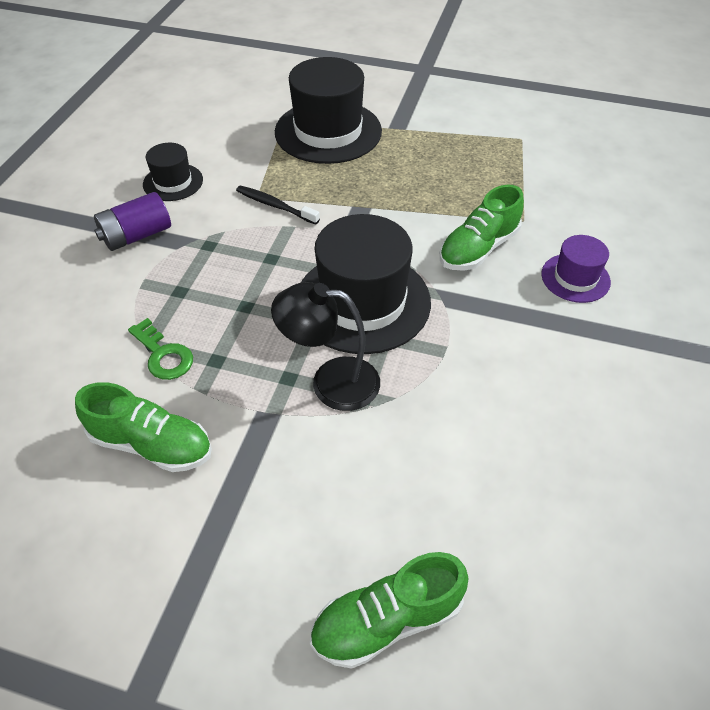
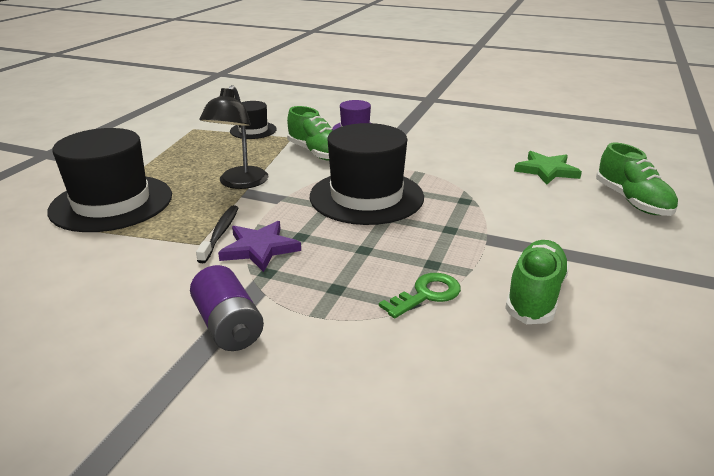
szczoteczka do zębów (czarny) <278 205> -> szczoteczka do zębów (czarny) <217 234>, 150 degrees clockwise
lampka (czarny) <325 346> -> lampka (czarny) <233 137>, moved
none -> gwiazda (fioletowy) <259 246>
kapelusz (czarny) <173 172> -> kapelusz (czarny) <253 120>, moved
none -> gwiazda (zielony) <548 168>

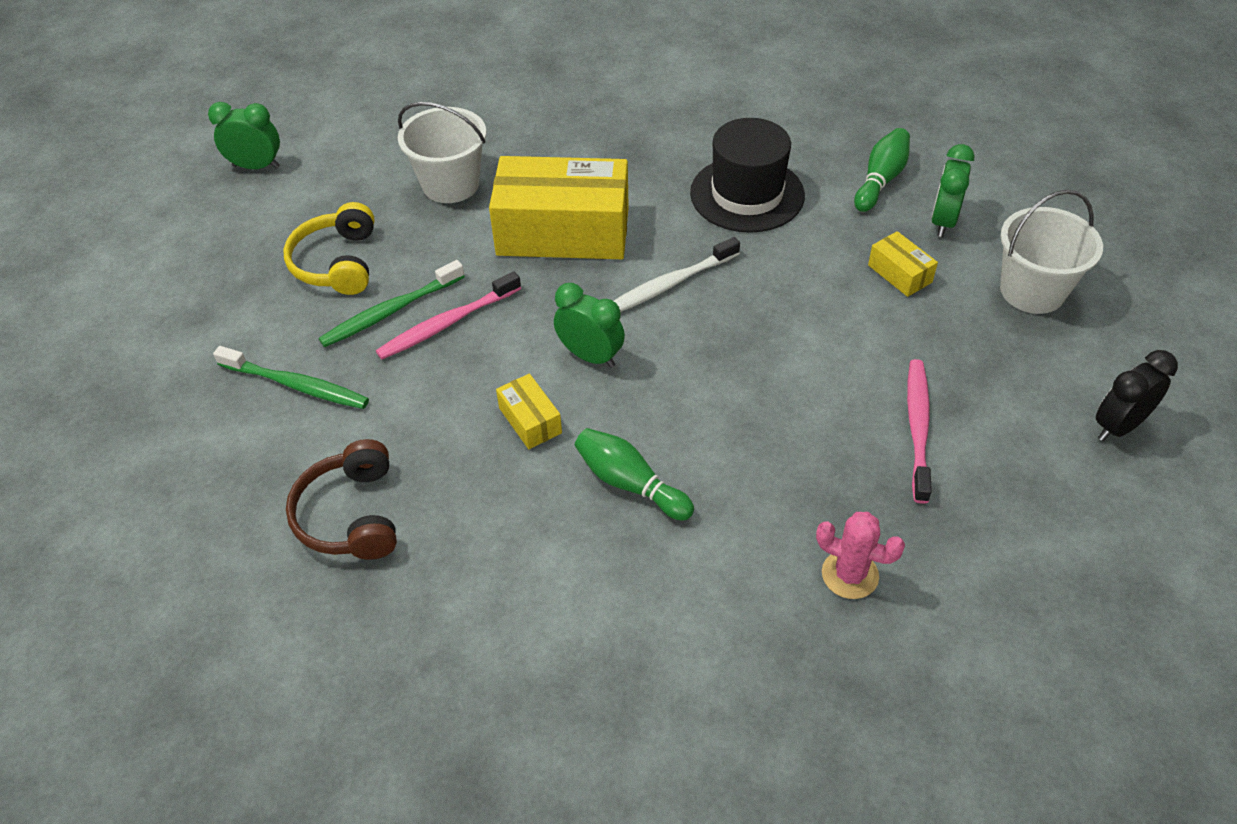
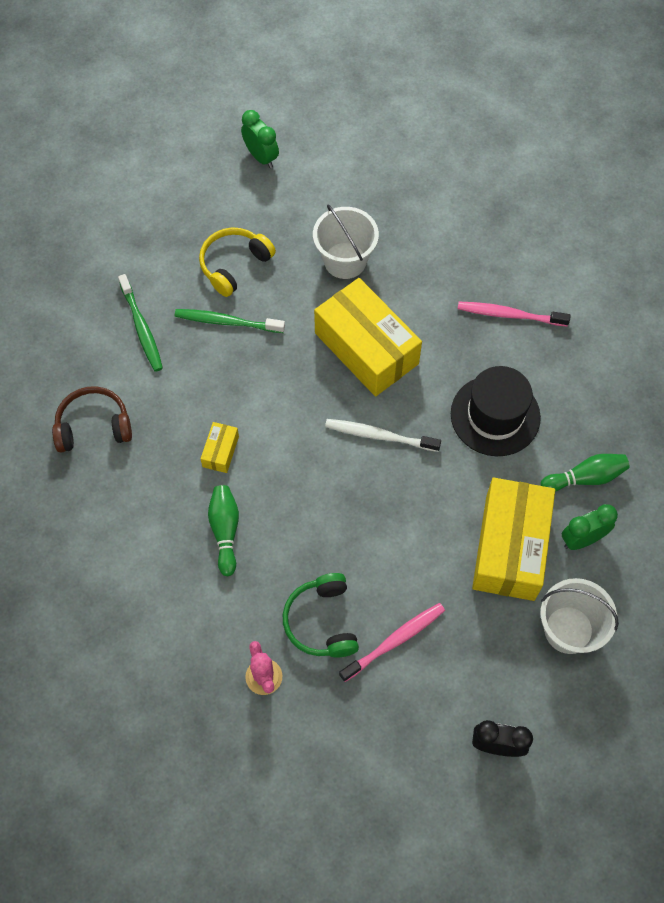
słuchawki (brązowy) <341 499> -> słuchawki (brązowy) <92 419>, 45 degrees clockwise
none -> słuchawki (zielony) <321 615>
szczoteczka do zębów (różowy) <448 315> -> szczoteczka do zębów (różowy) <514 314>, moved
pudełko (żółty) <903 264> -> pudełko (żółty) <513 539>, x2.34
budzik (zielony) <589 325> -> none

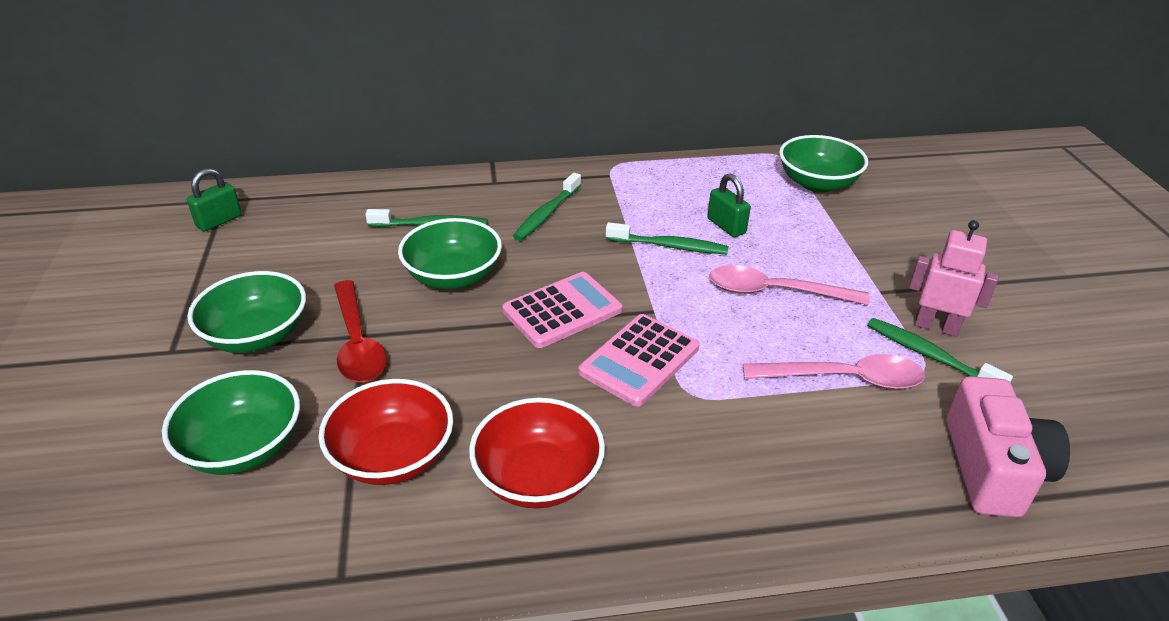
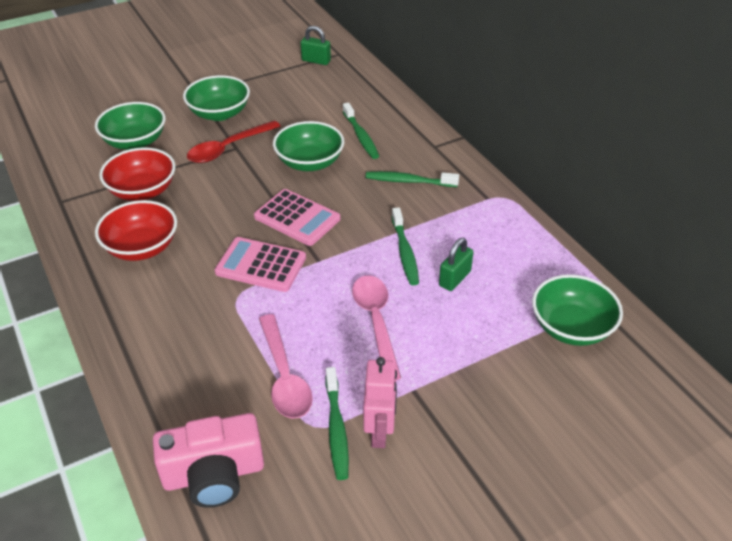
szczoteczka do zębów (zielony) <940 350> -> szczoteczka do zębów (zielony) <337 423>, 150 degrees clockwise

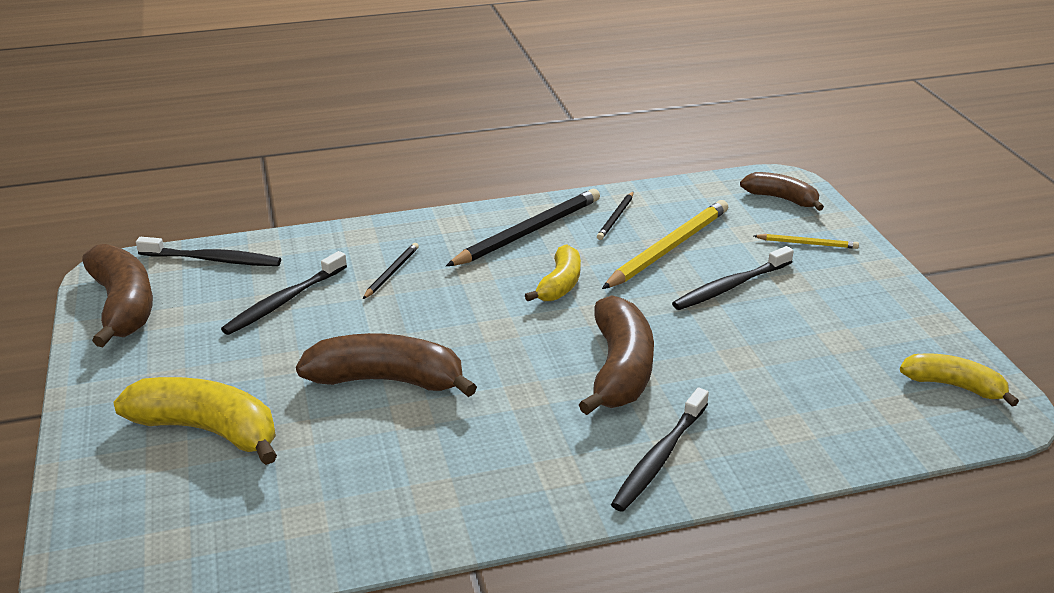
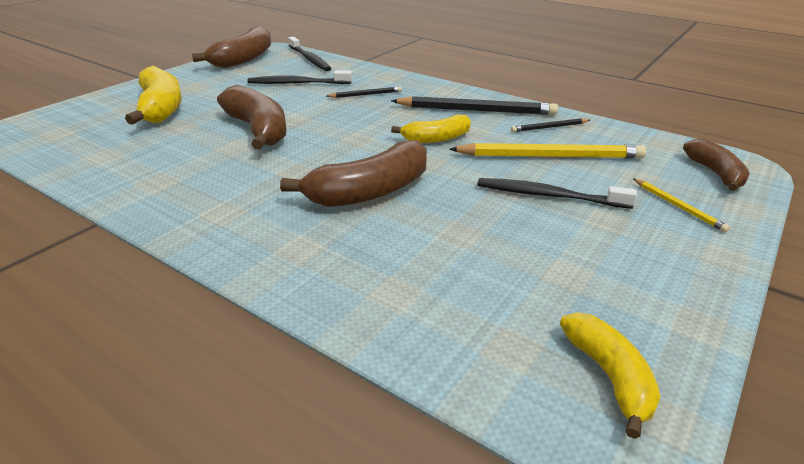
szczoteczka do zębów (czarny) <660 450> -> none

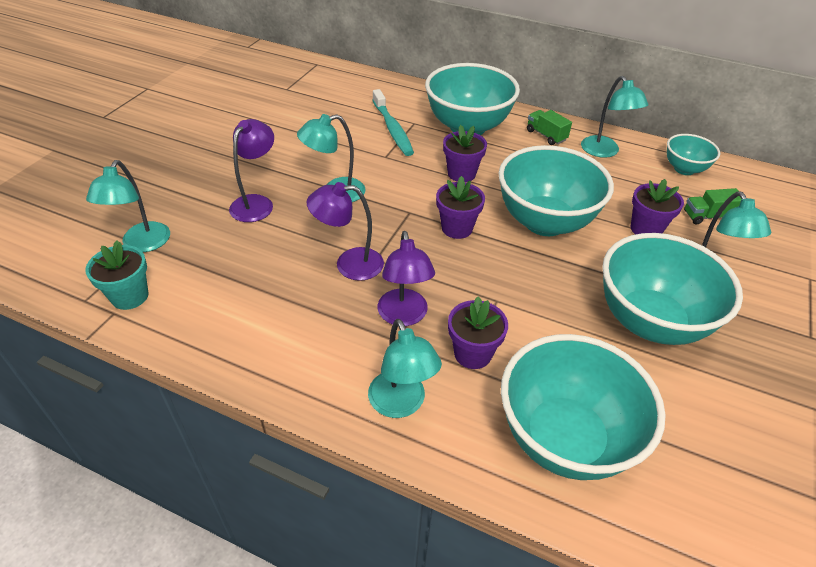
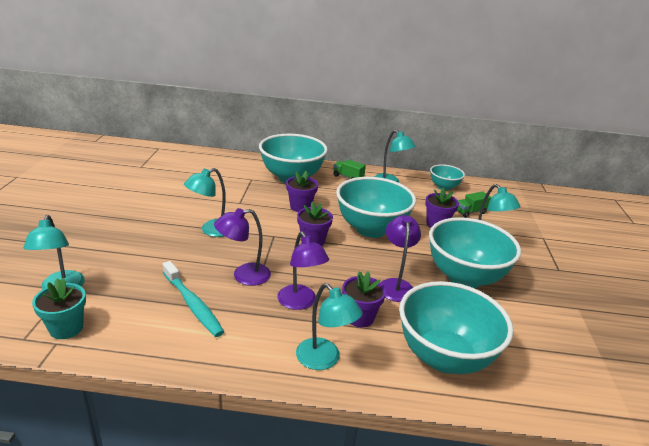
szczoteczka do zębów (turkusowy) <393 122> -> szczoteczka do zębów (turkusowy) <193 299>, moved
lampka (fioletowy) <251 170> -> lampka (fioletowy) <401 258>, moved

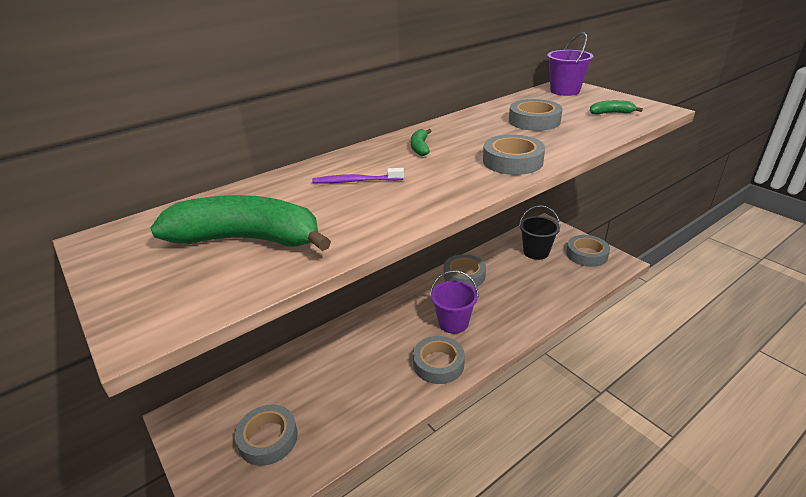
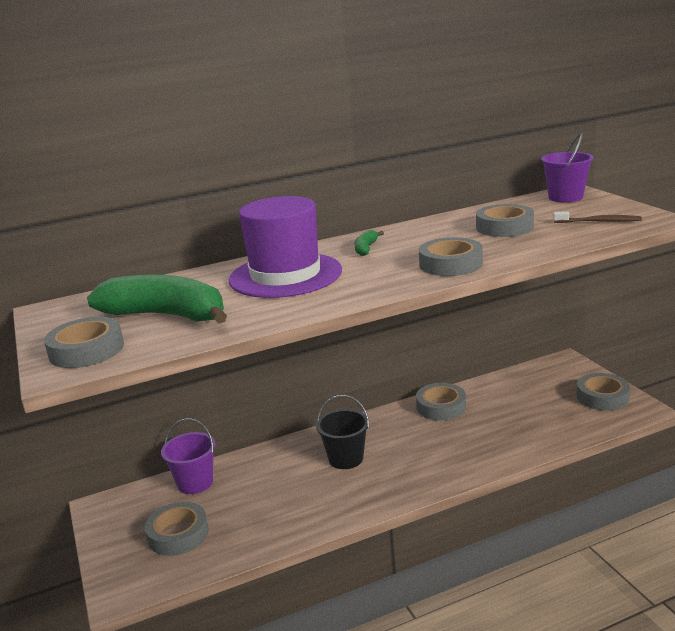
taśma klejąca (szary) <439 360> -> taśma klejąca (szary) <84 342>, moved
wiadro (fioletowy) <454 302> -> wiadro (fioletowy) <188 456>, moved
szczoteczka do zębów (fioletowy) <358 175> -> kapelusz (fioletowy) <285 247>
wiadro (czarny) <539 232> -> wiadro (czarny) <342 432>, moved
banan (zielony) <616 107> -> szczoteczka do zębów (brązowy) <597 217>

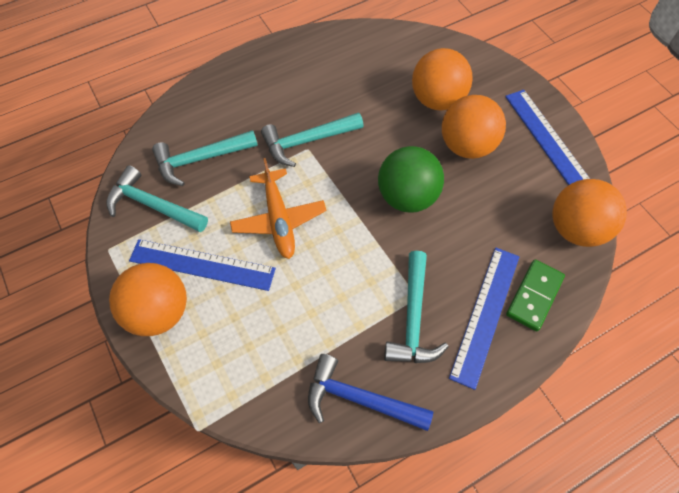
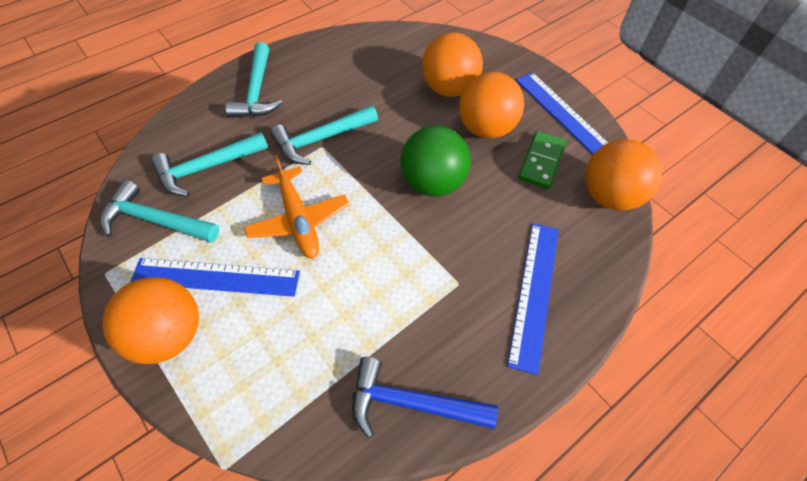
młotek (turkusowy) <416 307> -> młotek (turkusowy) <253 80>, moved
kostka domina (zielony) <535 295> -> kostka domina (zielony) <542 160>, moved

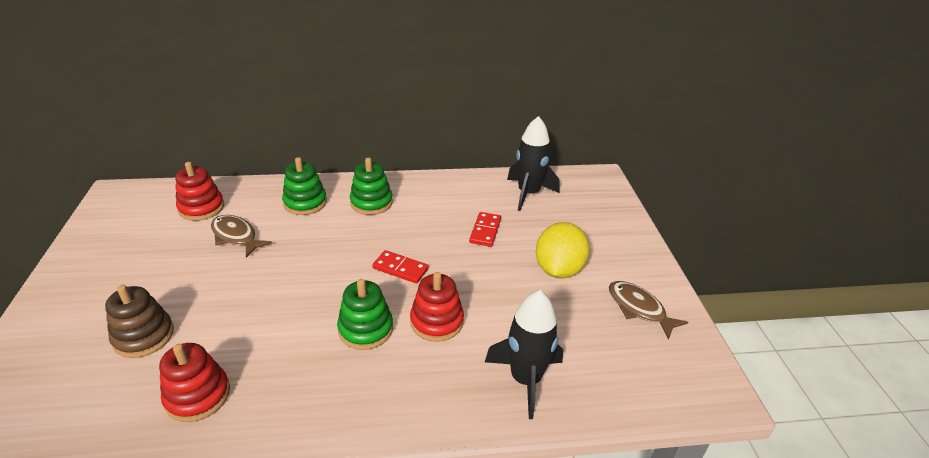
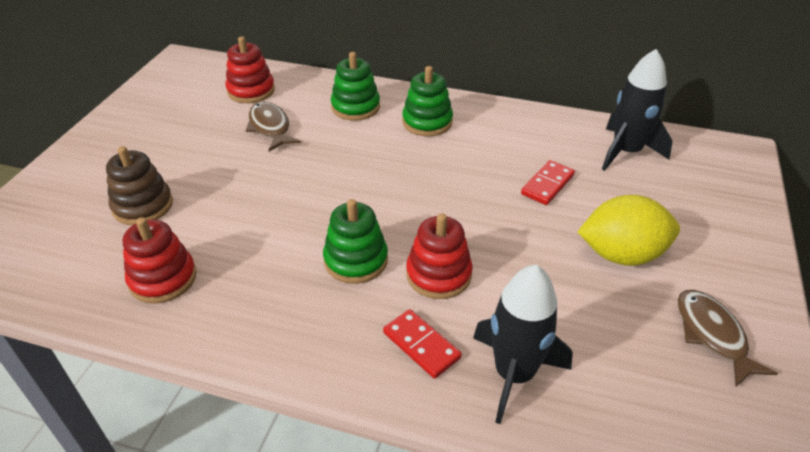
kostka domina (czerwony) <400 267> -> kostka domina (czerwony) <422 344>, moved
cytryna (żółty) <563 250> -> cytryna (żółty) <629 230>, 45 degrees clockwise

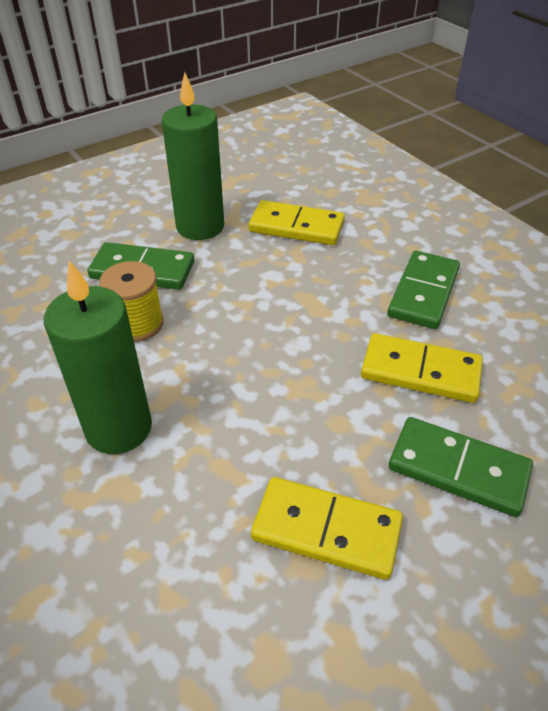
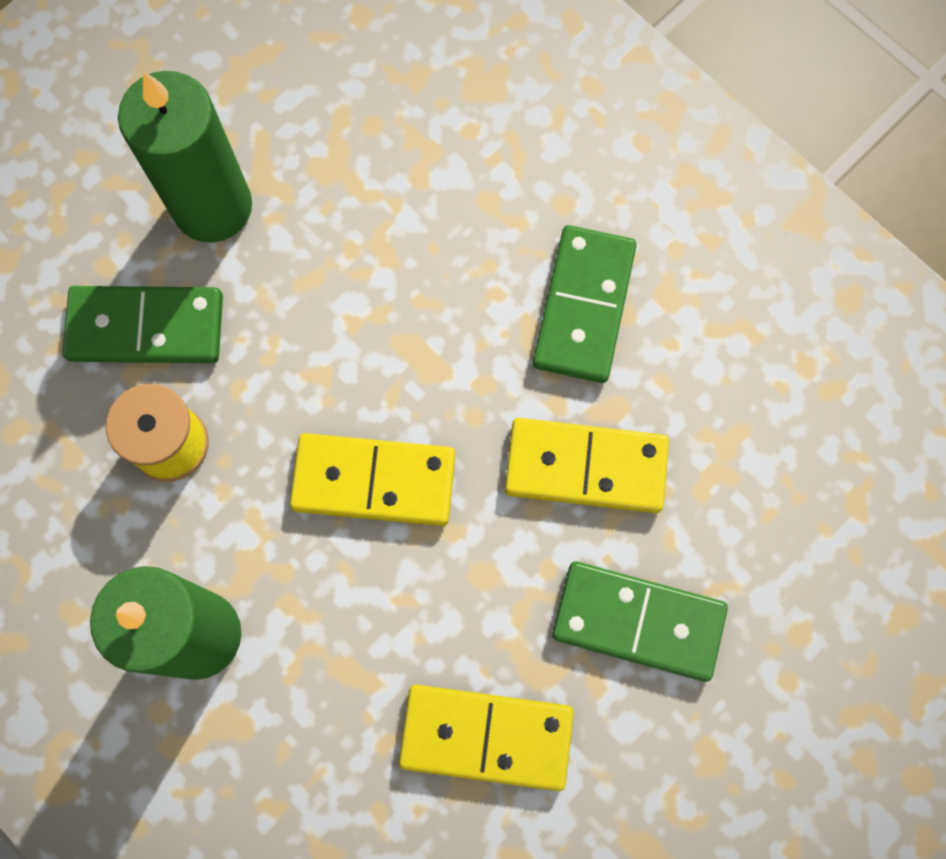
kostka domina (żółty) <296 222> -> kostka domina (żółty) <372 479>, moved

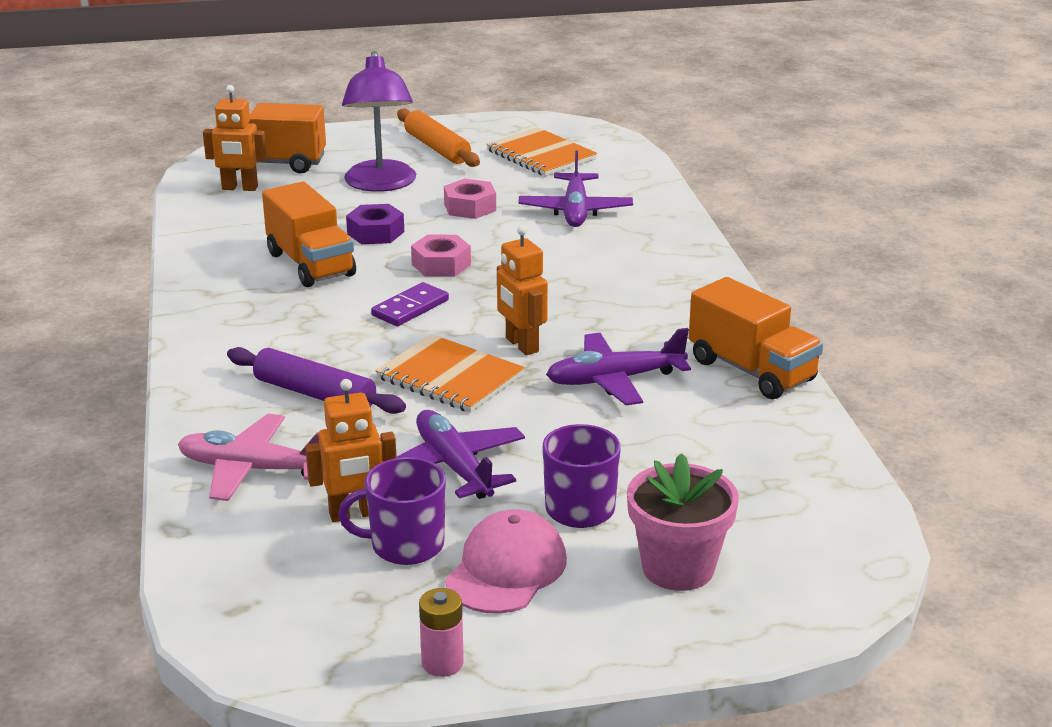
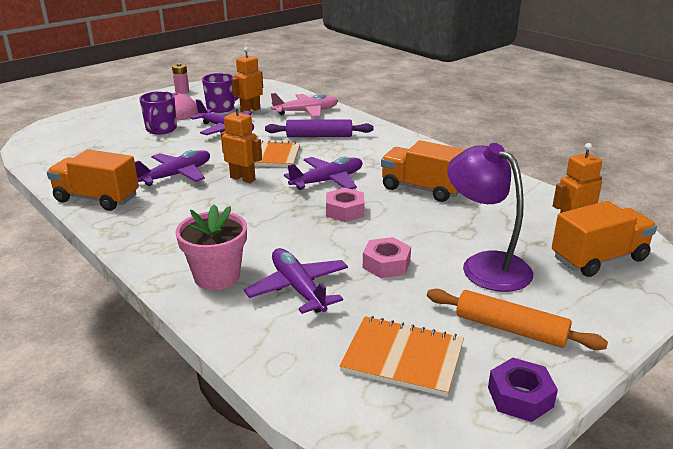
doniczka (różowy) <683 522> -> doniczka (różowy) <211 247>, moved
kostka domina (fioletowy) <410 304> -> samolot (fioletowy) <323 173>
nakrętka (fioletowy) <375 224> -> nakrętka (fioletowy) <523 390>, moved

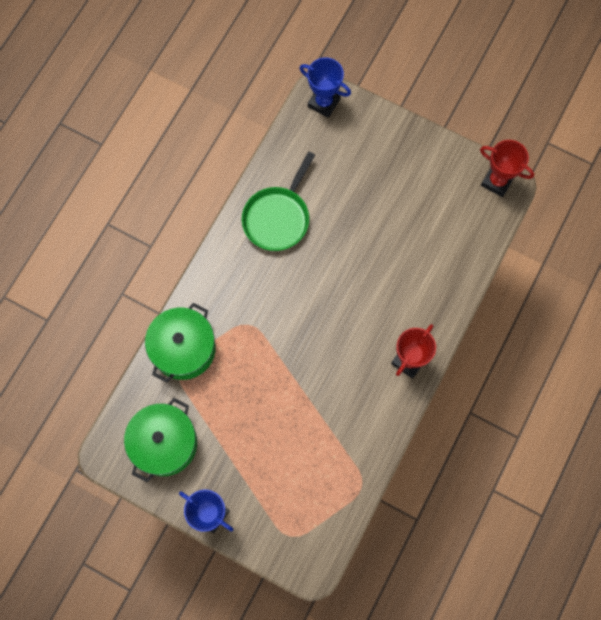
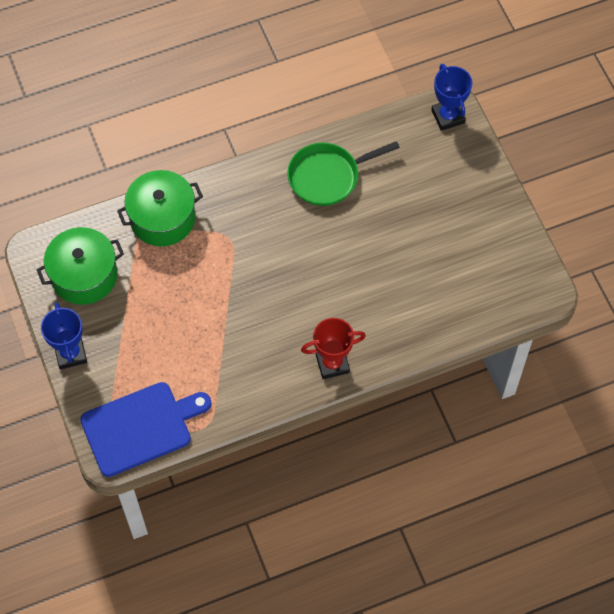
none -> deska do krojenia (niebieski) <146 429>
puchar (czerwony) <507 168> -> none

